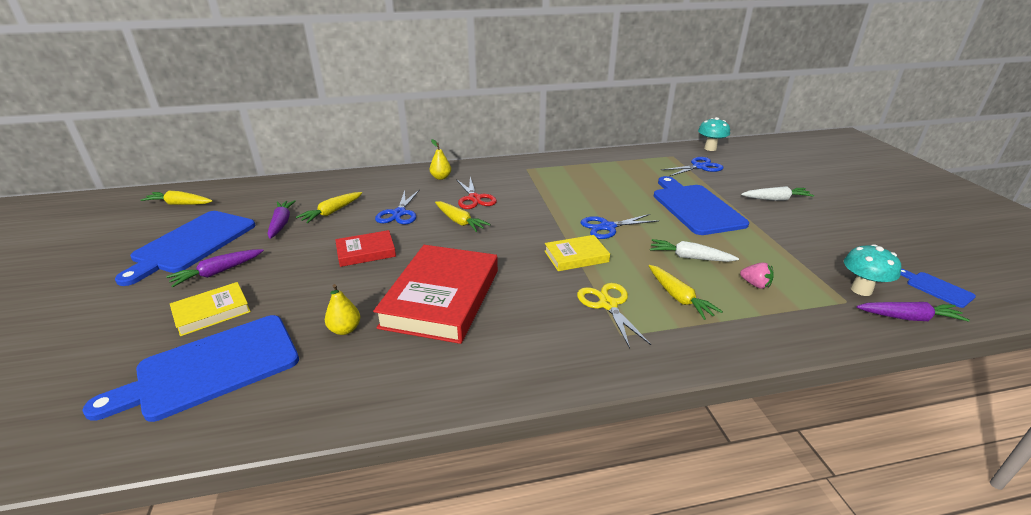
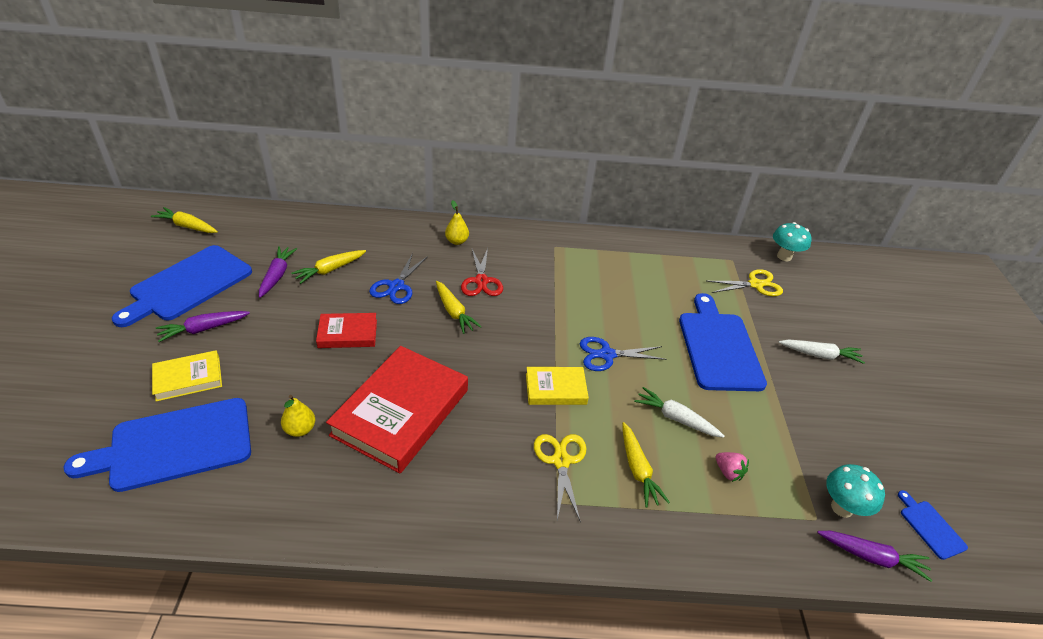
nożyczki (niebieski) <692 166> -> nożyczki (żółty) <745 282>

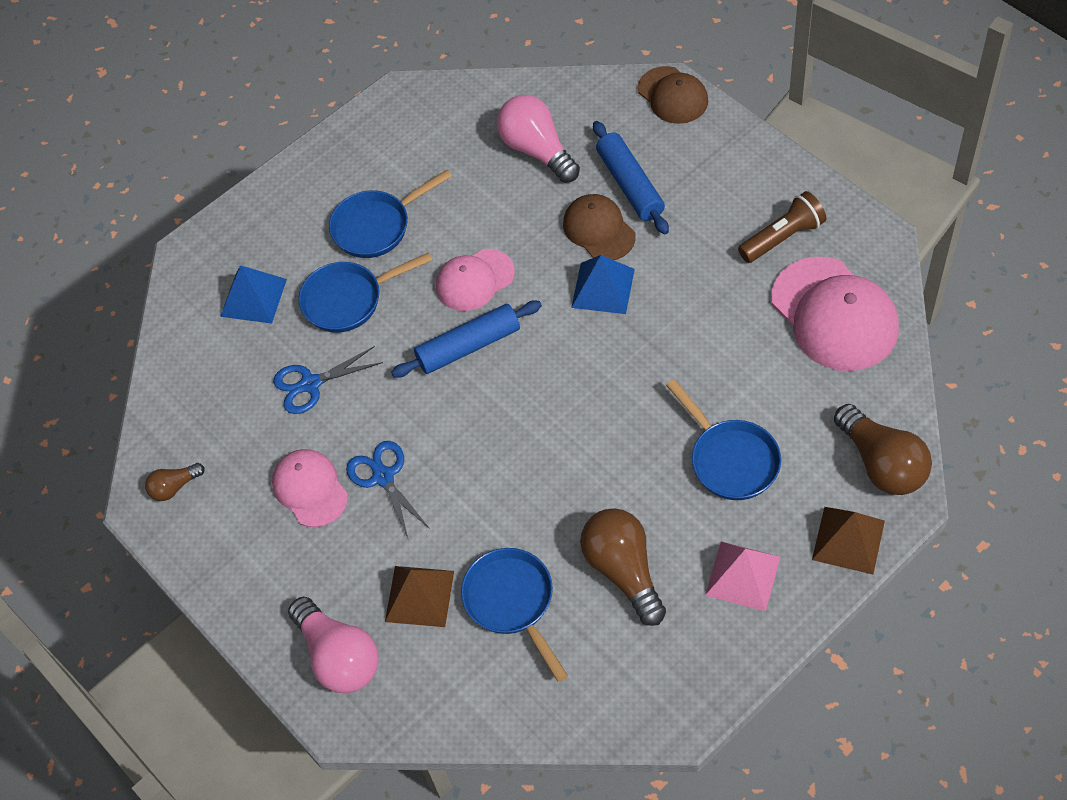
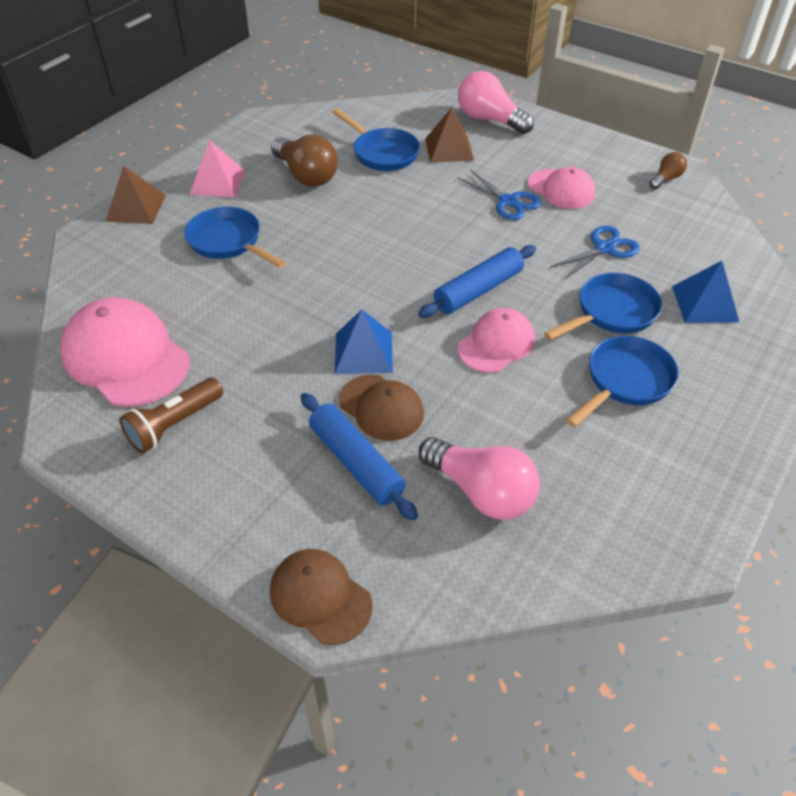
żarówka (brązowy) <883 449> -> none

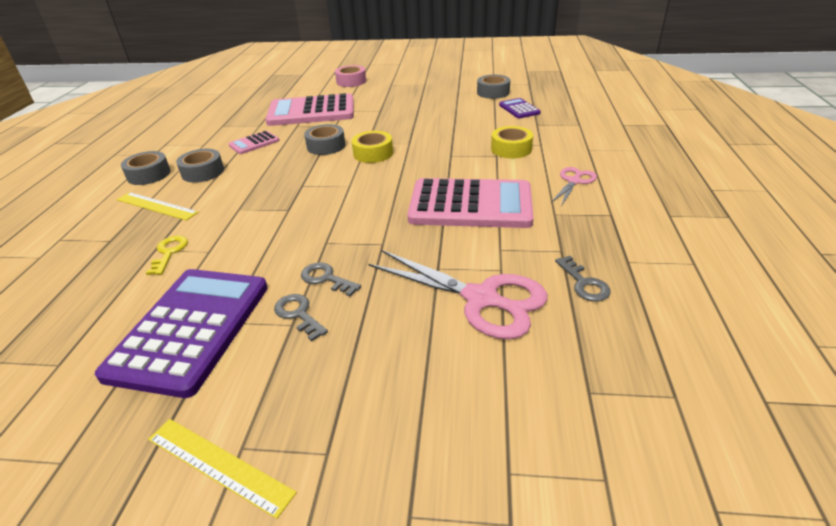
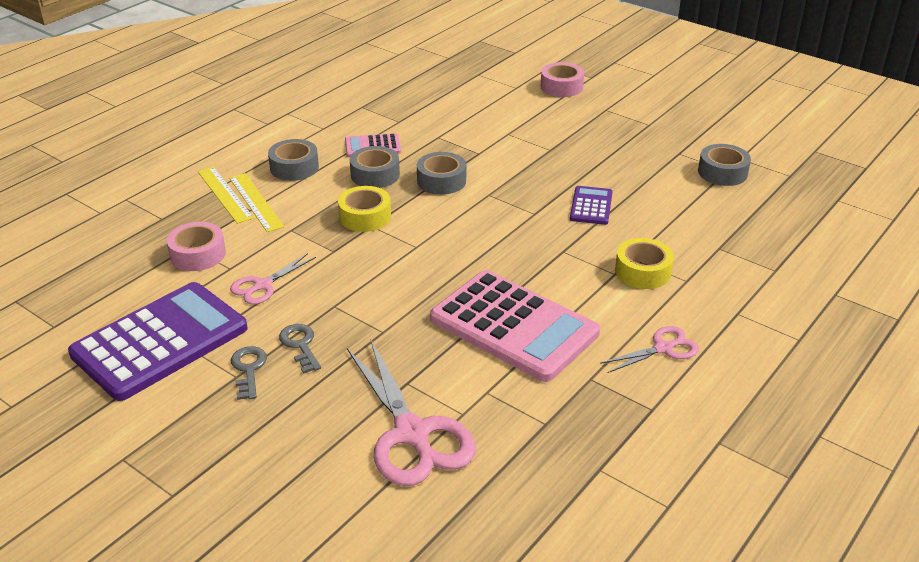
klucz (żółty) <167 255> -> taśma klejąca (różowy) <196 246>
linijka (żółty) <222 469> -> linijka (żółty) <256 202>, moved
none -> nożyczki (różowy) <273 279>
taśma klejąca (żółty) <372 147> -> taśma klejąca (żółty) <364 209>, moved
taśma klejąca (szary) <146 168> -> taśma klejąca (szary) <375 167>, moved
kalkulator (fioletowy) <520 108> -> kalkulator (fioletowy) <591 205>, moved
kalkulator (różowy) <309 109> -> none
klucz (szary) <583 279> -> none

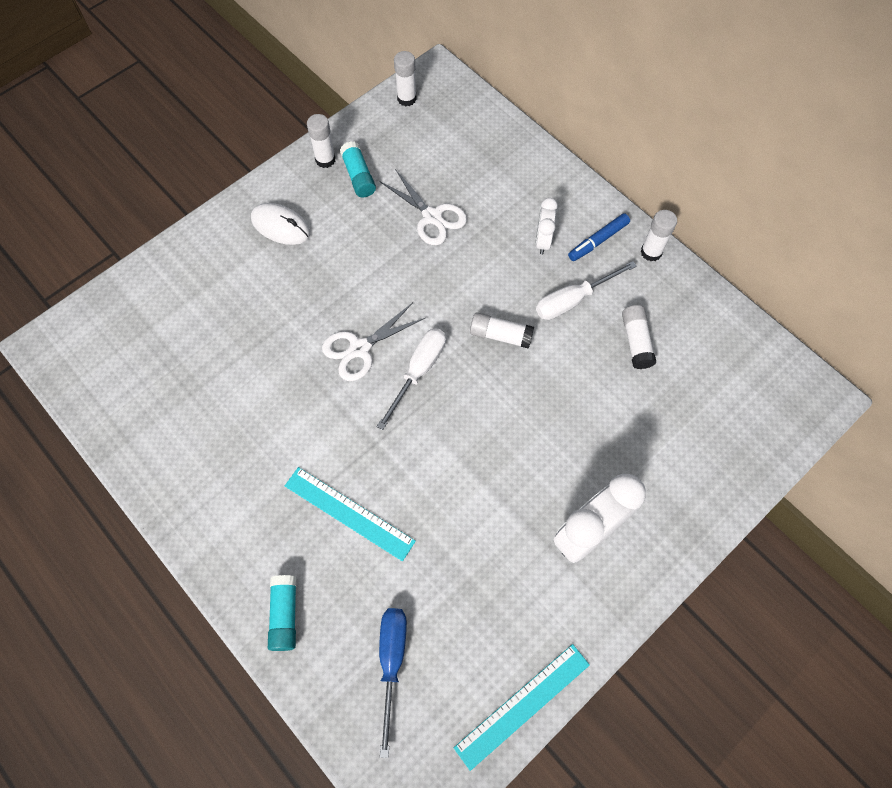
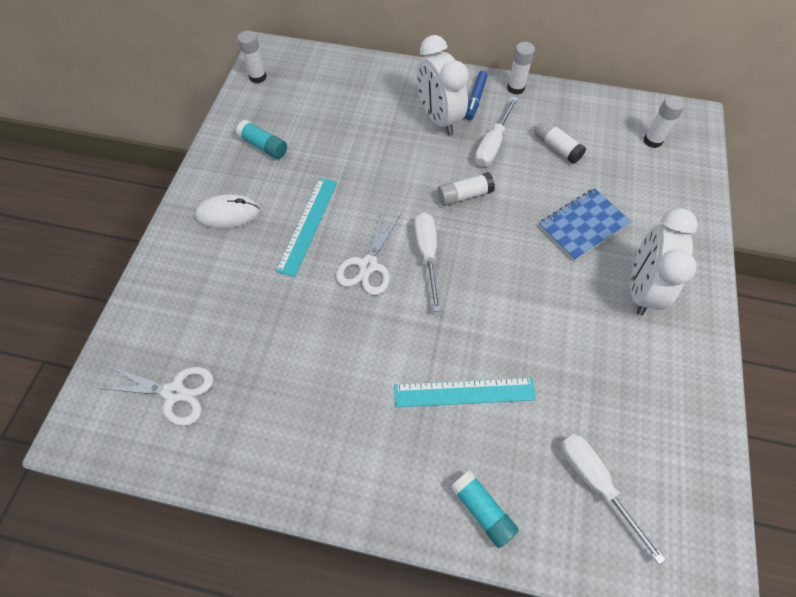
nożyczki (biały) <424 207> -> nożyczki (biały) <155 396>, moved
linijka (turkusowy) <522 707> -> linijka (turkusowy) <306 227>, moved
budzik (biały) <546 226> -> budzik (biały) <442 85>, x1.85
none -> zeszyt (niebieski) <585 224>
śrubokręt (niebieski) <393 683> -> śrubokręt (biały) <613 499>
klej w sztyfcie (biały) <321 141> -> klej w sztyfcie (biały) <664 121>, moved

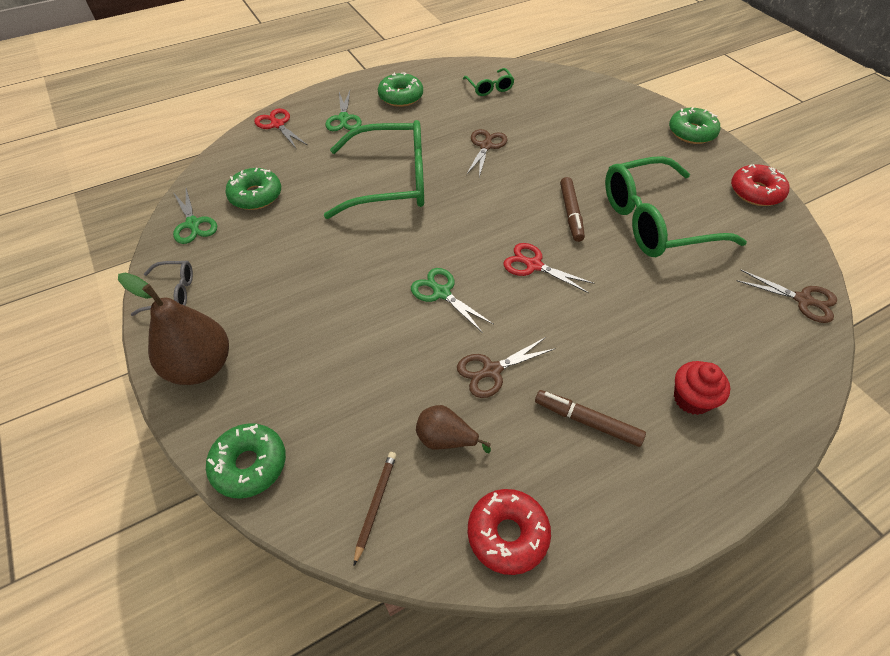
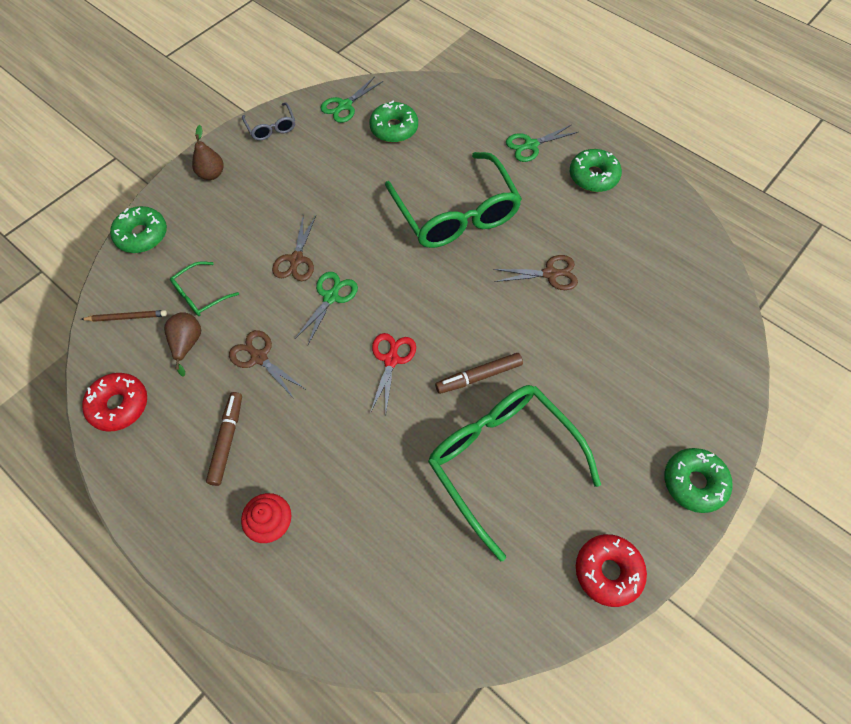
okulary (zielony) <489 82> -> okulary (zielony) <204 288>, moved
gruszka (brązowy) <173 328> -> gruszka (brązowy) <208 152>, x0.56
nożyczki (brązowy) <787 296> -> nożyczki (brązowy) <294 248>, moved
nożyczki (czerwony) <280 128> -> none

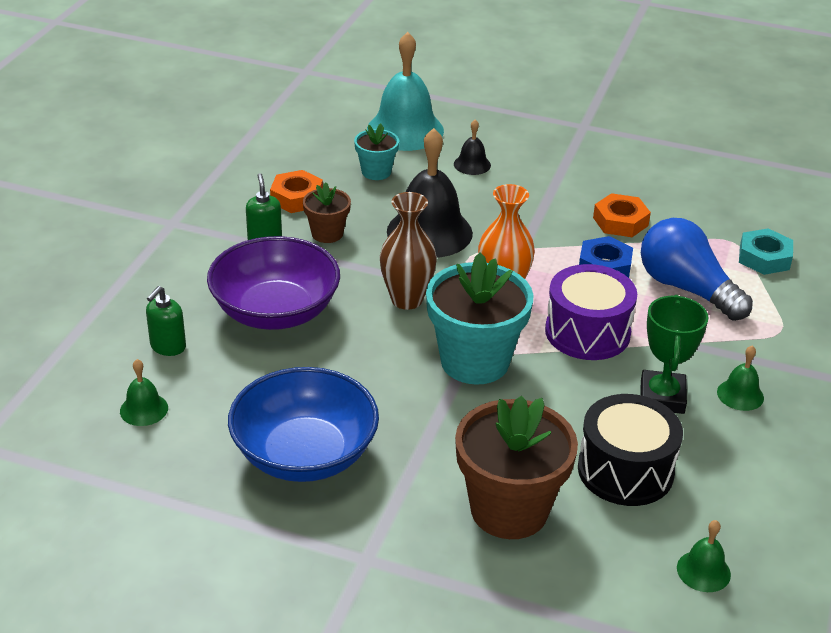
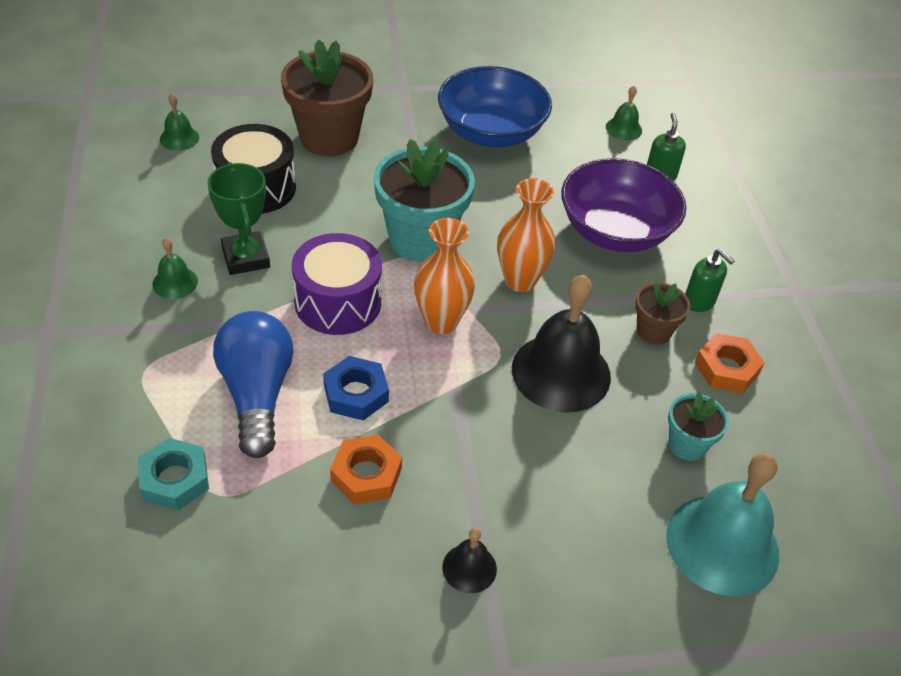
żarówka (niebieski) <697 269> -> żarówka (niebieski) <253 384>, 120 degrees counterclockwise
dzwonek (czarny) <472 147> -> dzwonek (czarny) <469 560>, moved
wazon (brązowy) <408 251> -> wazon (pomarańczowy) <526 235>

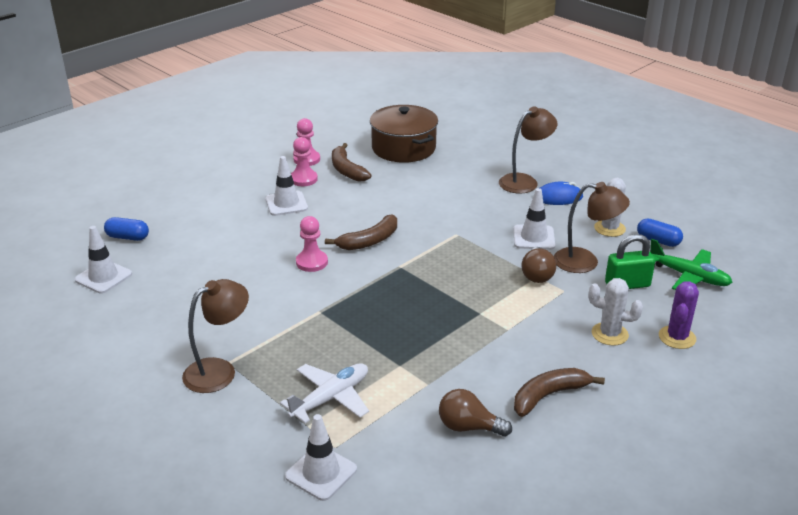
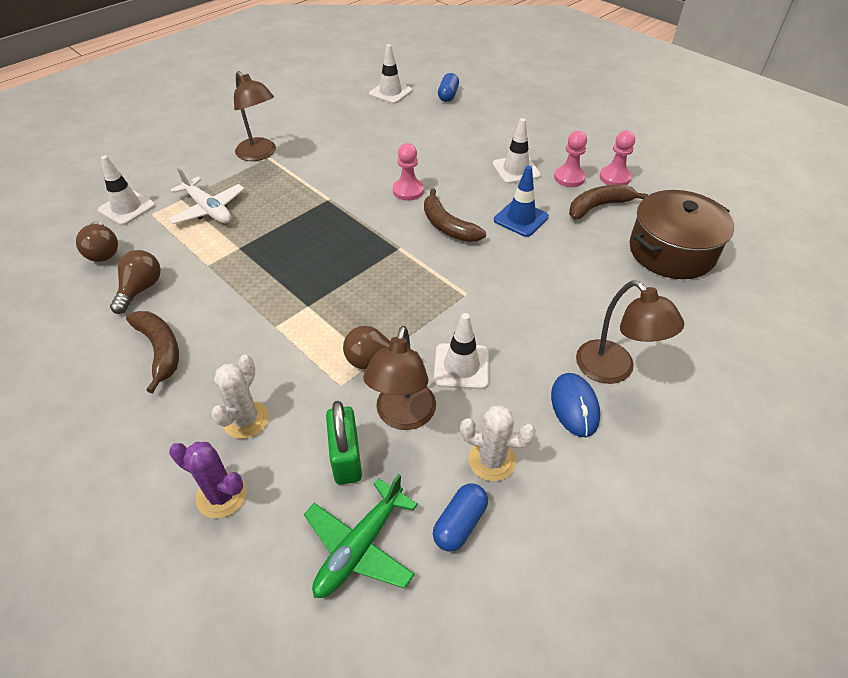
none -> żarówka (brązowy) <97 241>
none -> pachołek (niebieski) <521 201>

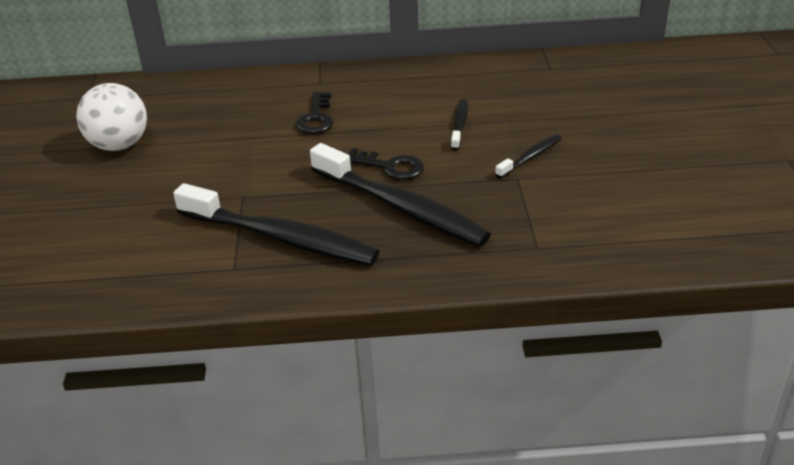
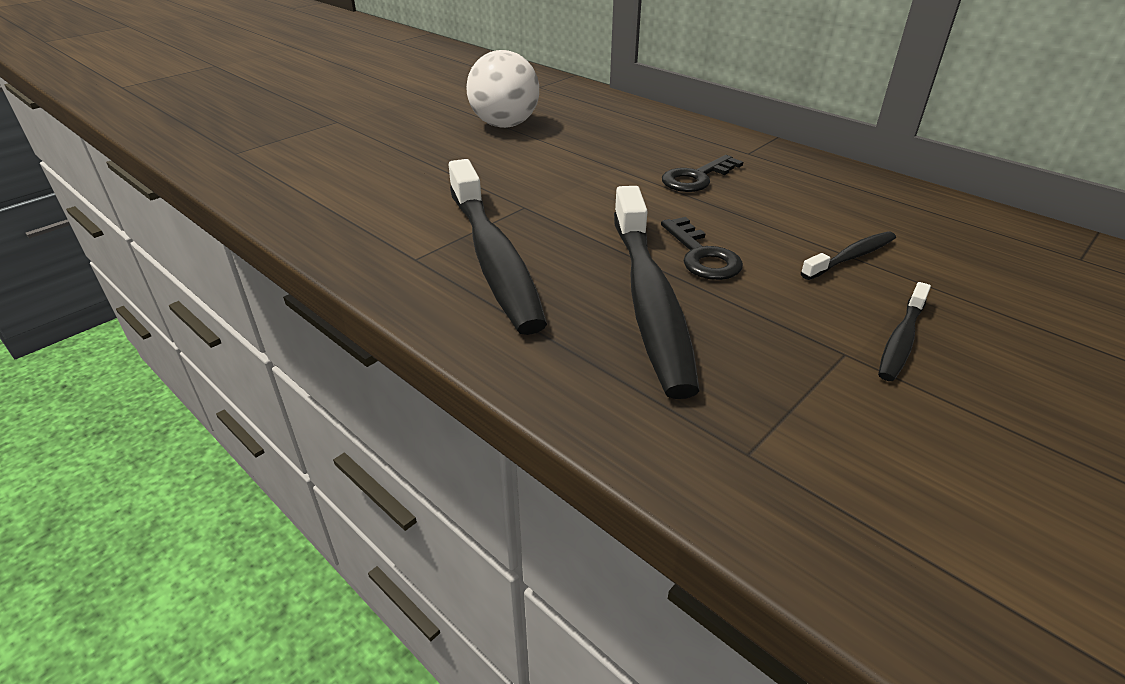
szczoteczka do zębów (czarny) <528 156> -> szczoteczka do zębów (czarny) <904 331>, 120 degrees clockwise

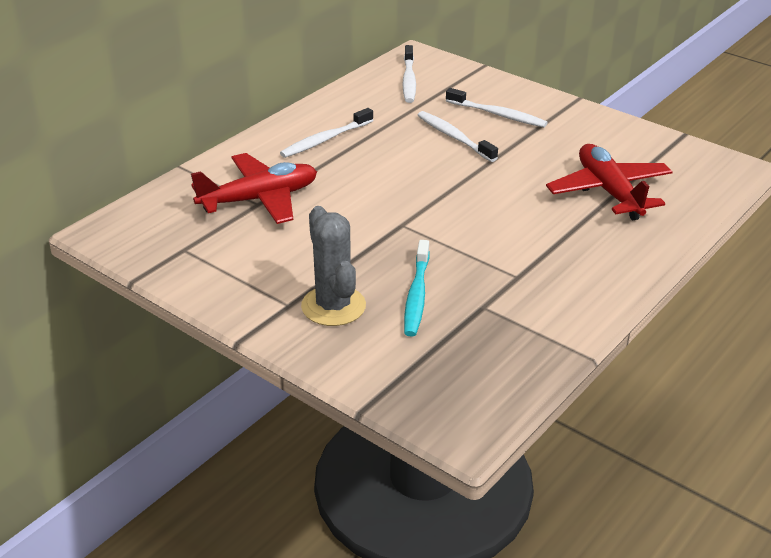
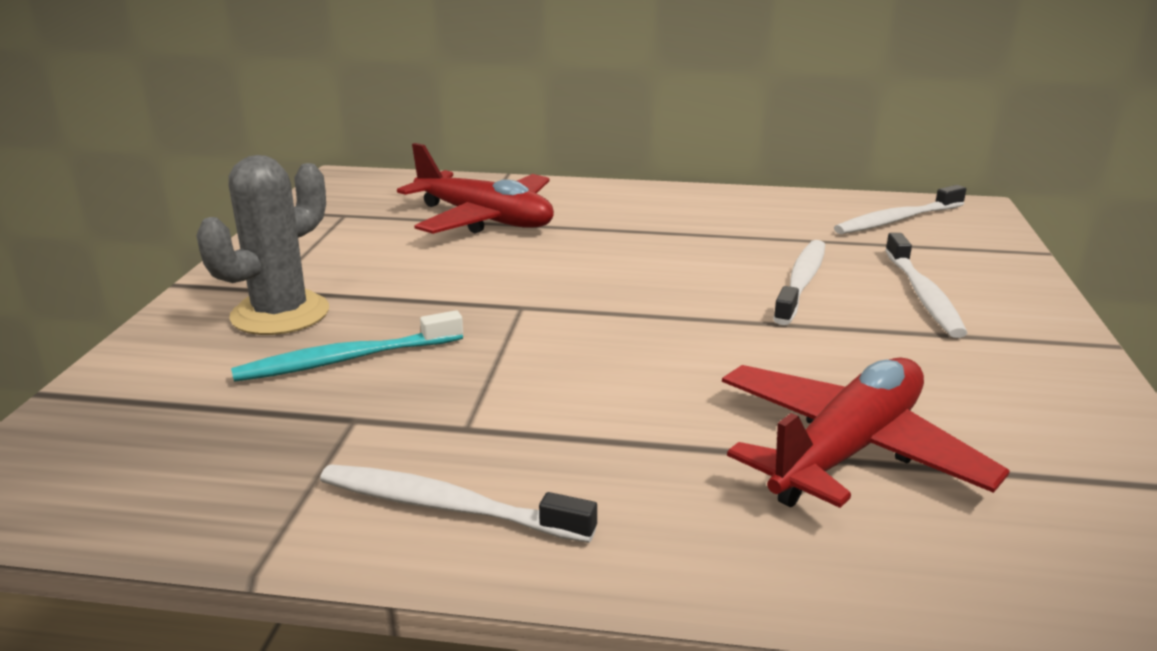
szczoteczka do zębów (biały) <326 133> -> szczoteczka do zębów (biały) <458 503>, moved

